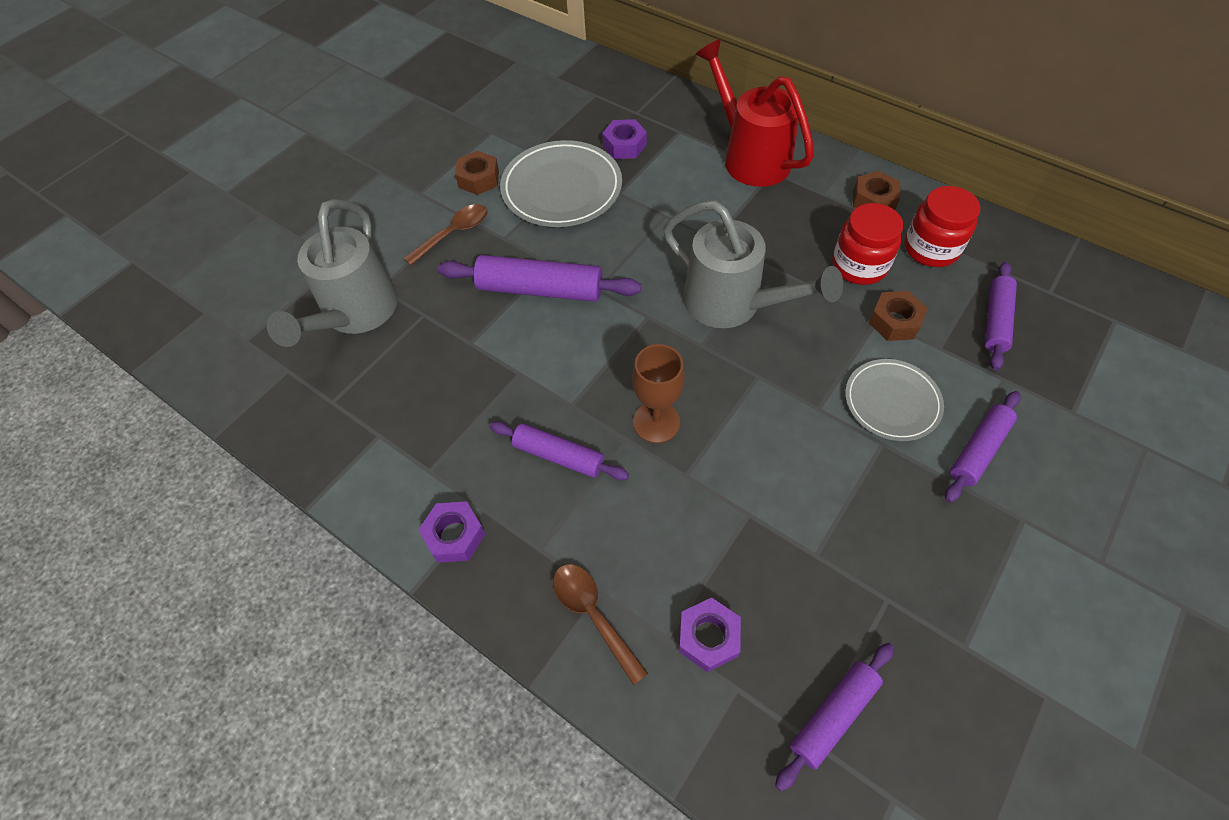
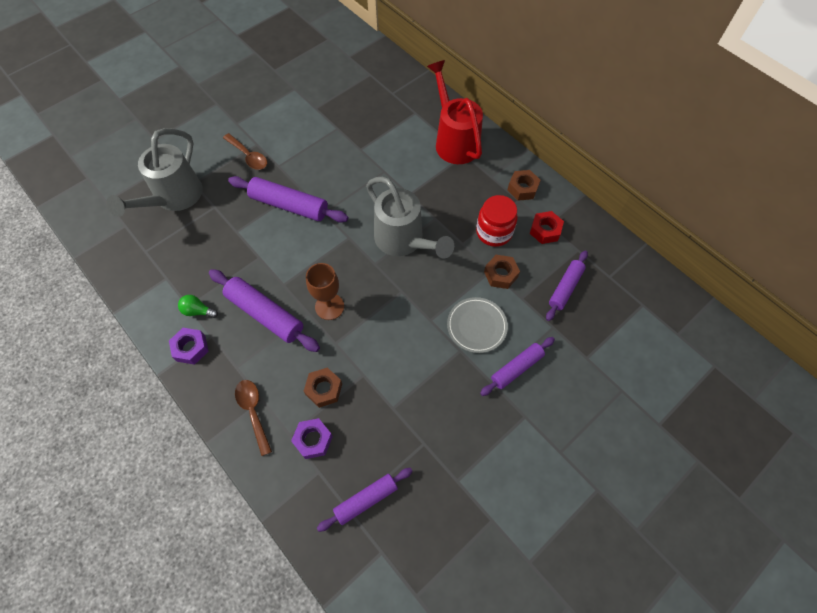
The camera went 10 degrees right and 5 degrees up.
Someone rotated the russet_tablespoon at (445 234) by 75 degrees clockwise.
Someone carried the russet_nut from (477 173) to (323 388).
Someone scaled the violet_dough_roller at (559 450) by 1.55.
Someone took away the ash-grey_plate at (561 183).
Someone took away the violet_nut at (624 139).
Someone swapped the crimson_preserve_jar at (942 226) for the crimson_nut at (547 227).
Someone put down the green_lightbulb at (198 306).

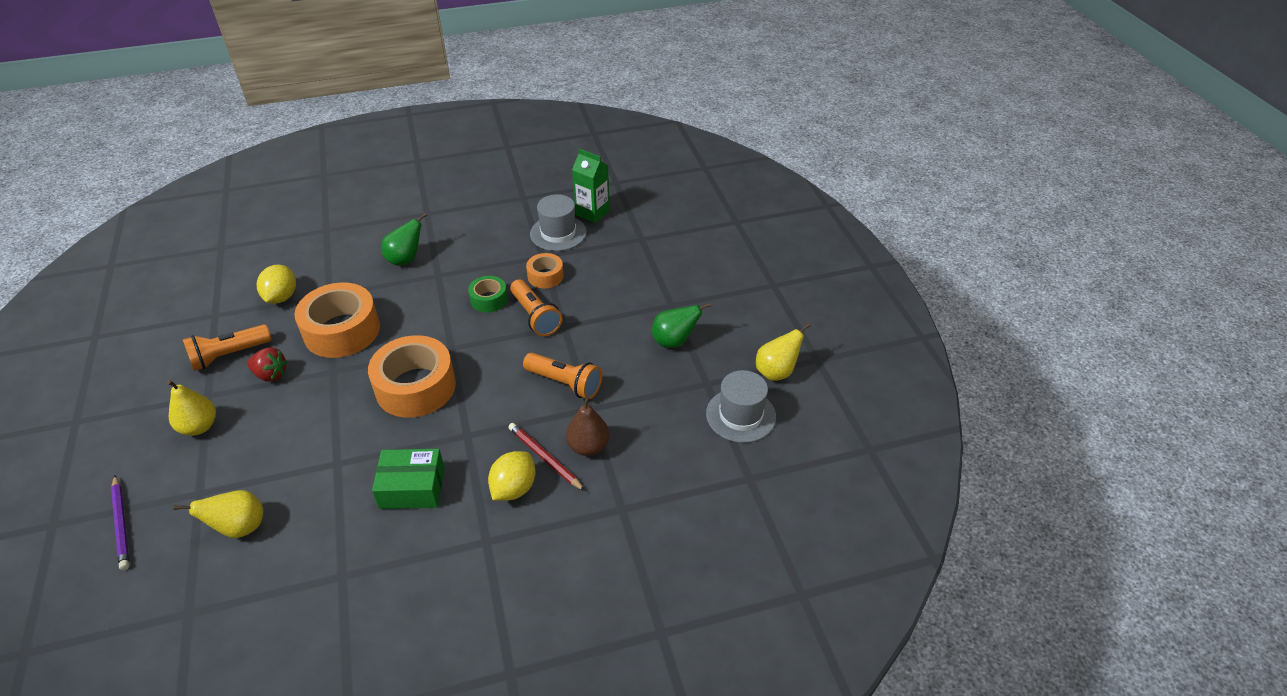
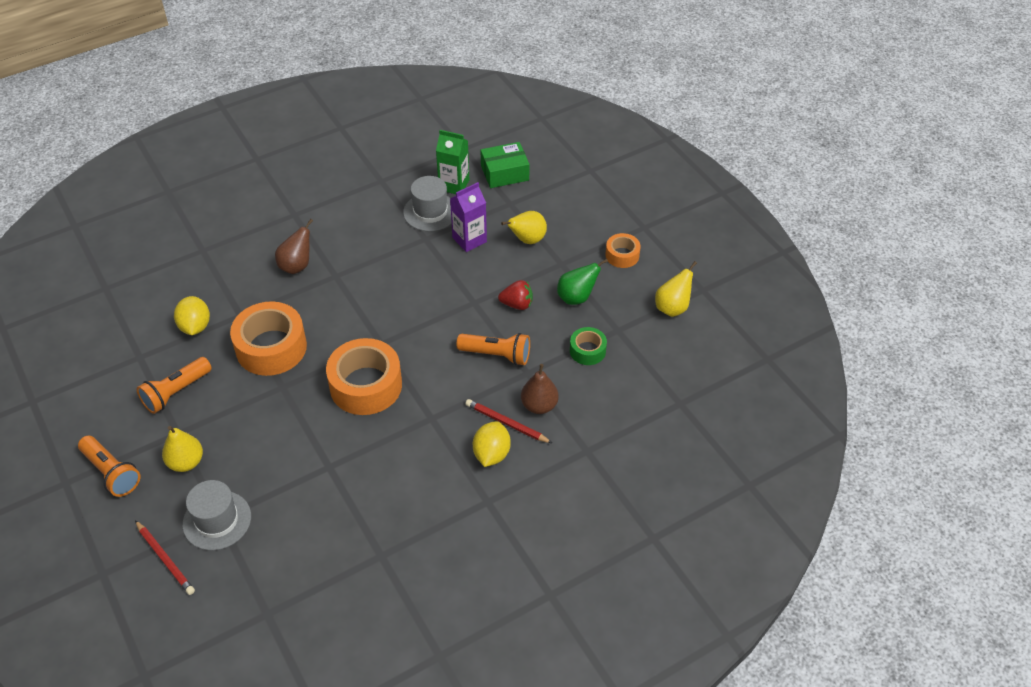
The camera went 15 degrees left and 5 degrees up.
Someone repainted the violet_lead_pencil at (120 522), which became the crimson_lead_pencil at (165 557).
Someone carried the bright_yellow_pear from (218 514) to (524 227).
Someone carried the crimson_strawberry from (267 364) to (515 295).
Someone carried the green_box from (408 479) to (505 165).
Someone repainted the green_pear at (404 239), which became the russet_pear at (294 246).
Someone carried the green_sticky_tape from (488 294) to (588 346).
Someone carried the bright_orange_flashlight from (536 307) to (109 466).
Someone carried the bright_orange_sticky_tape from (545 270) to (623 250).
Someone carried the ash-grey_tall_hat from (741 406) to (216 515).
Someone put down the violet_carton at (468 217).

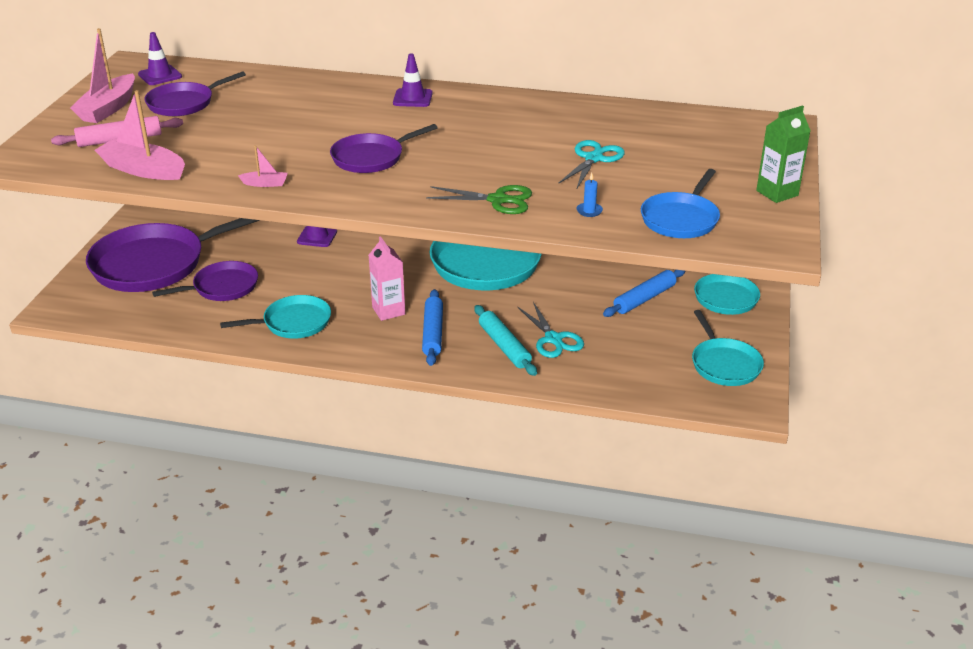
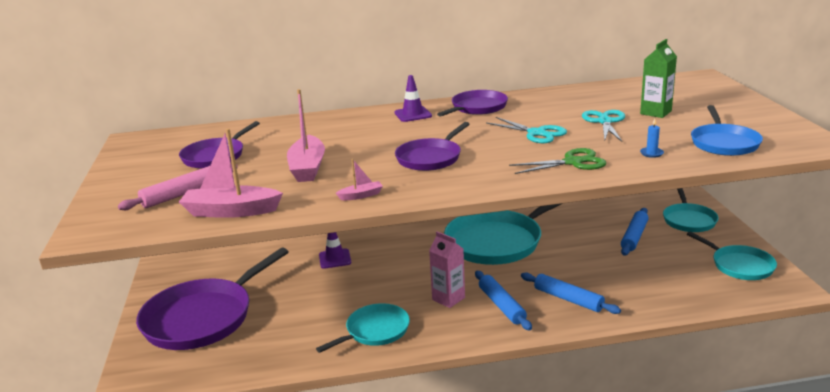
The camera went 20 degrees left and 10 degrees down.
Someone carried the rosy_sailboat from (102 75) to (306 135).
Someone took away the violet_road_cone at (160 58).
Someone carried the violet_frying_pan from (205 281) to (472 103).
Someone repainted the teal_dough_roller at (505 340), which became the blue_dough_roller at (571 293).
Someone carried the teal_shears from (551 330) to (526 130).
Someone carried the green_carton from (783 154) to (658 78).

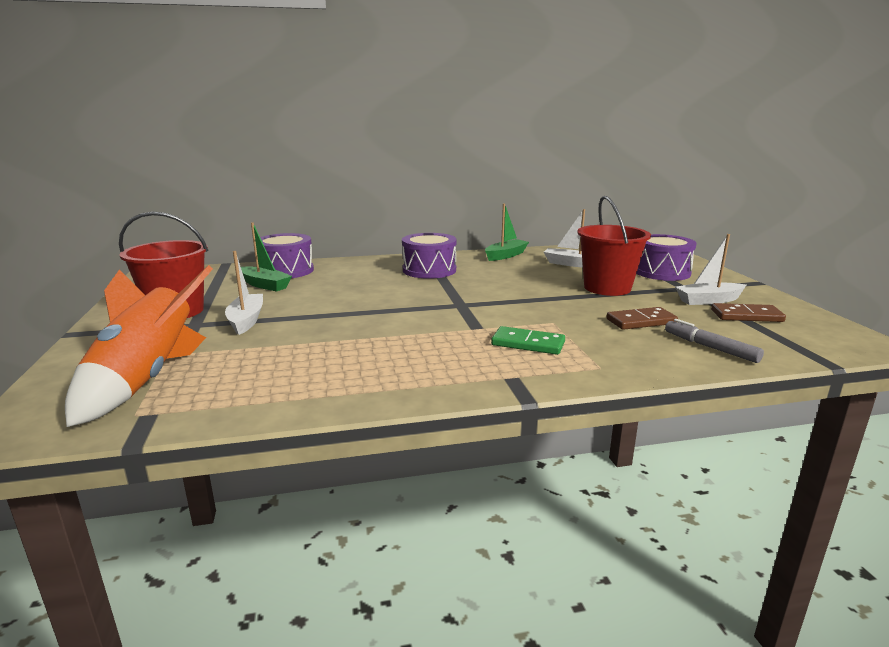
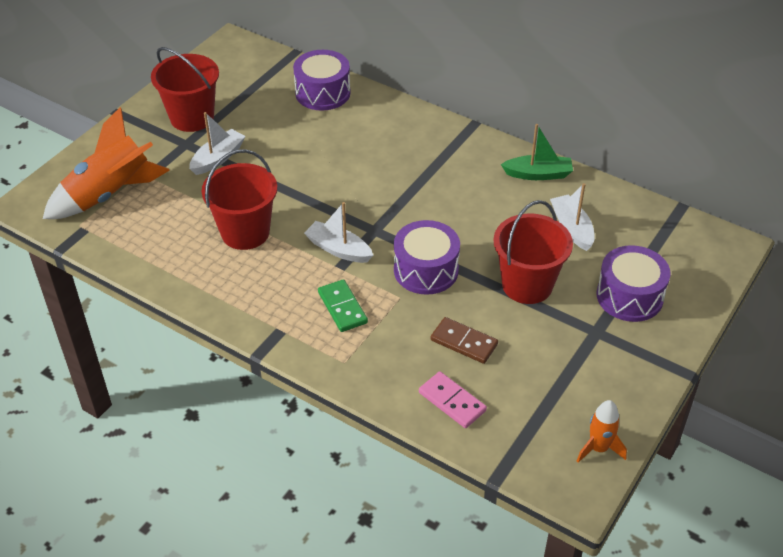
The camera went 45 degrees right and 25 degrees up.
Someone took away the green_sailboat at (266 257).
Someone carried the violet_snare_drum from (429 256) to (427 257).
Someone swapped the ash-grey_felt_pen at (714 341) for the rosy_domino_piece at (453 399).
Someone carried the snow-white_sailboat from (710 269) to (338 232).
Someone took away the russet_domino_piece at (748 312).
Someone put down the crimson_sand_bucket at (239 199).
Someone put down the bright_orange_rocket at (602 431).

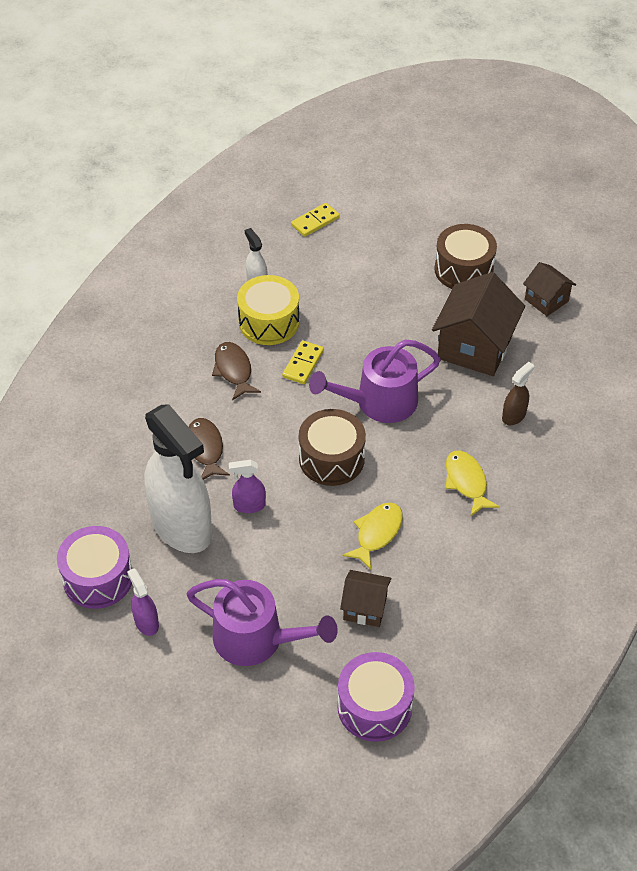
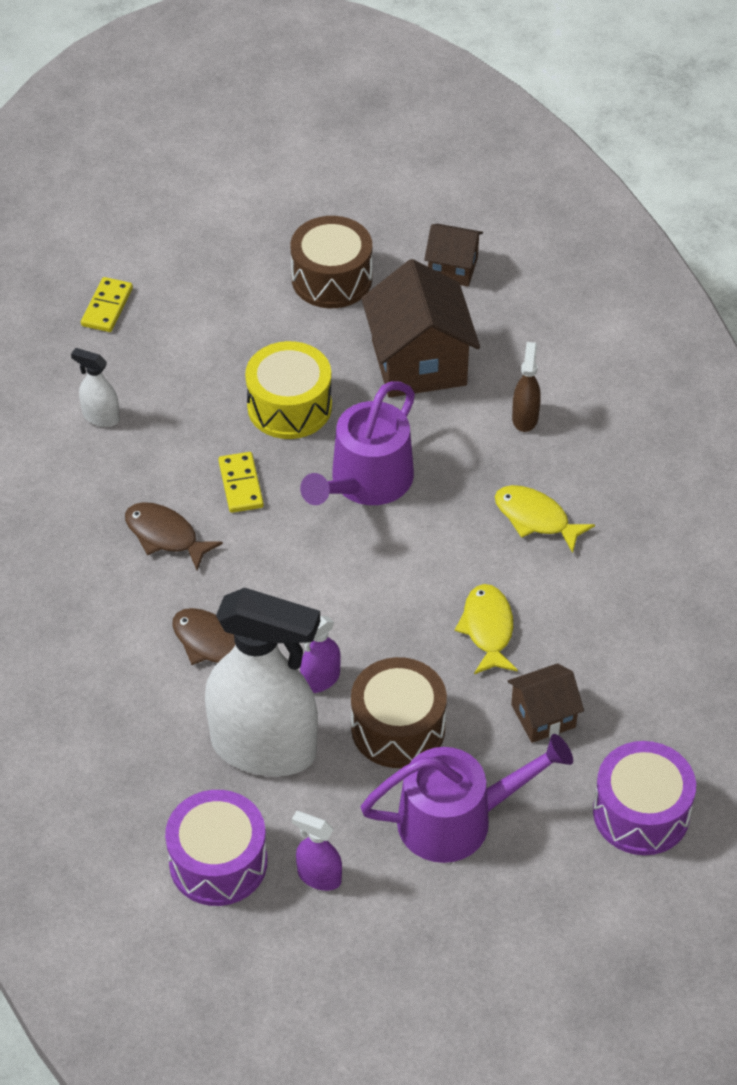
The camera went 35 degrees left and 0 degrees up.
Someone carried the bright_yellow_snare_drum from (268 310) to (288 390).
Someone carried the russet_snare_drum from (332 447) to (399 712).

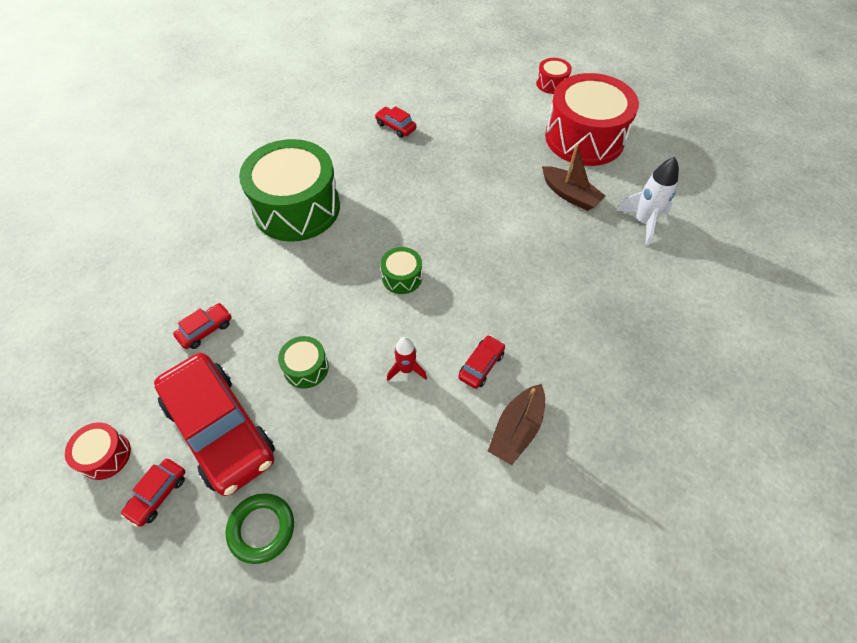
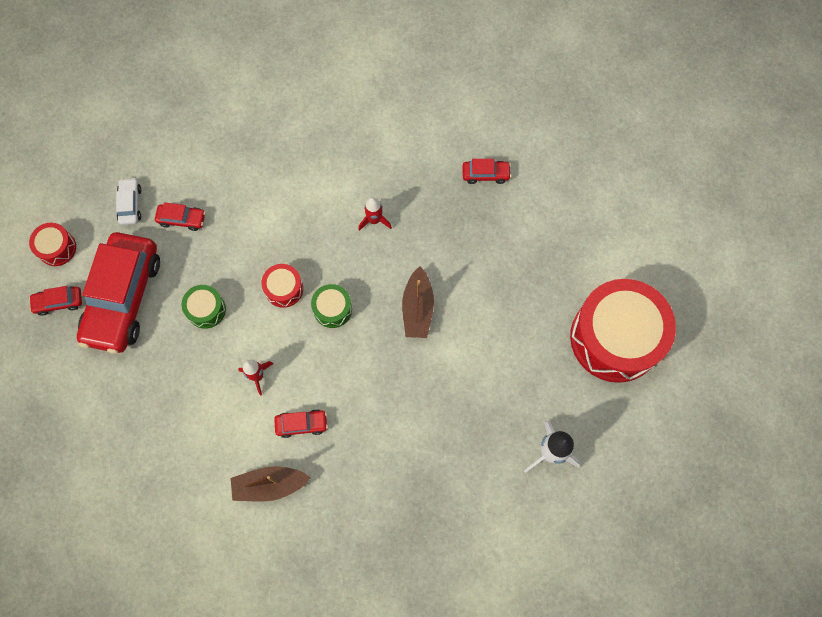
The camera went 50 degrees right and 15 degrees up.
Someone took away the green_hoop at (259 528).
Someone took away the green_snare_drum at (289 190).
Someone rotated the crimson_car at (396 122) by 90 degrees clockwise.
Someone carried the crimson_snare_drum from (554 76) to (282 286).
Someone carried the russet_sailboat from (574 177) to (418 302).
Someone put down the snow-white_car at (129 201).
Someone put down the crimson_rocket at (375 214).

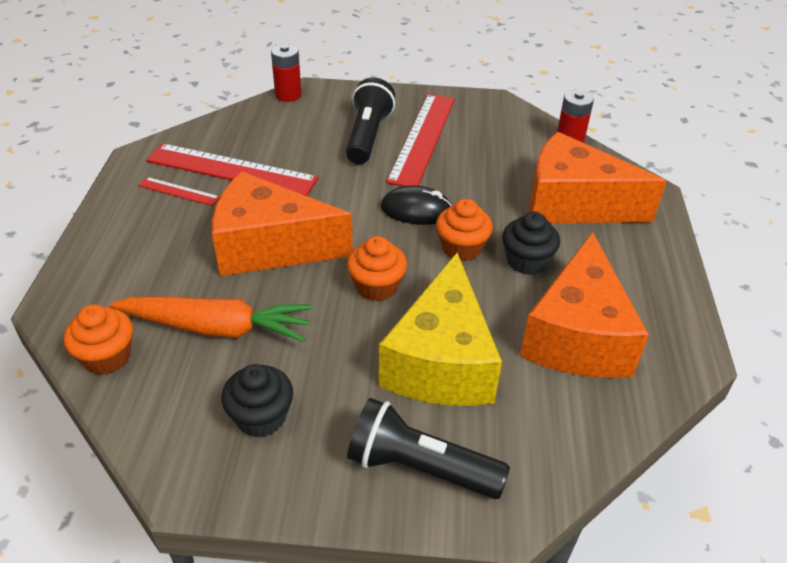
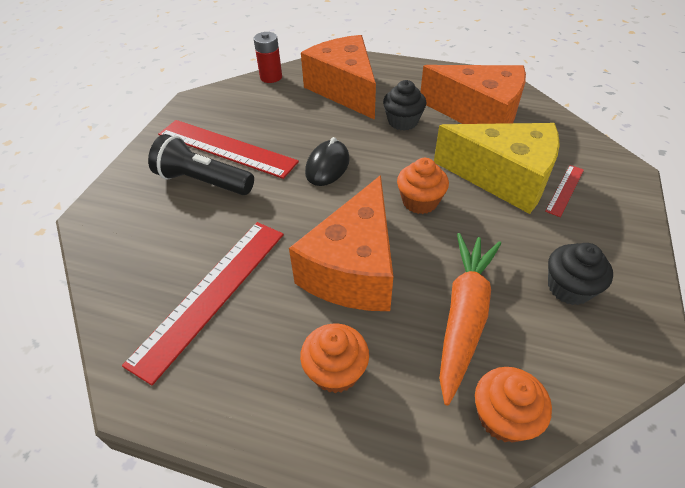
The camera went 75 degrees left and 5 degrees up.
Someone carried the crimson_straightedge from (179 191) to (564 191).
Someone took away the crimson_battery at (286 73).
Someone took away the ebony_flashlight at (428 448).
Someone carried the bright_orange_cupcake from (464 230) to (334 358).
Someone rotated the bright_orange_cheese at (598 177) by 120 degrees clockwise.

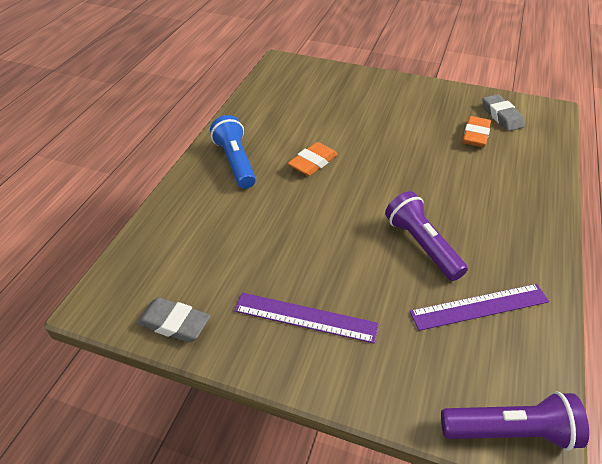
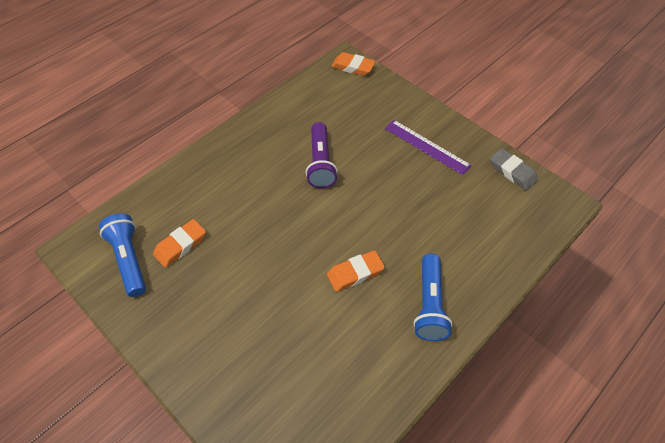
The camera went 155 degrees left and 10 degrees up.
Someone took away the violet_straightedge at (479 307).
Someone swapped the violet_flashlight at (515 421) for the bright_orange_eraser at (353 64).
Someone swapped the ash-grey_eraser at (503 112) for the blue_flashlight at (122 255).

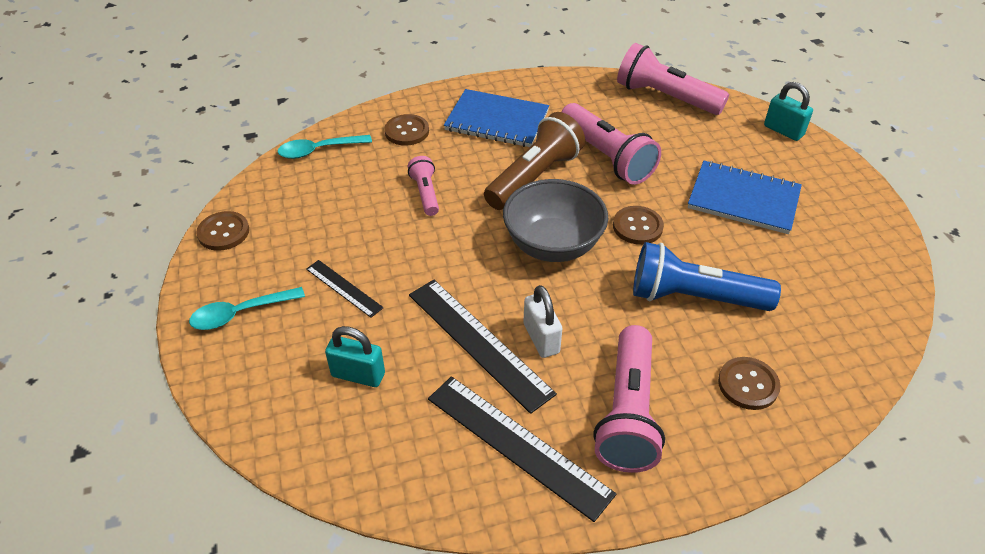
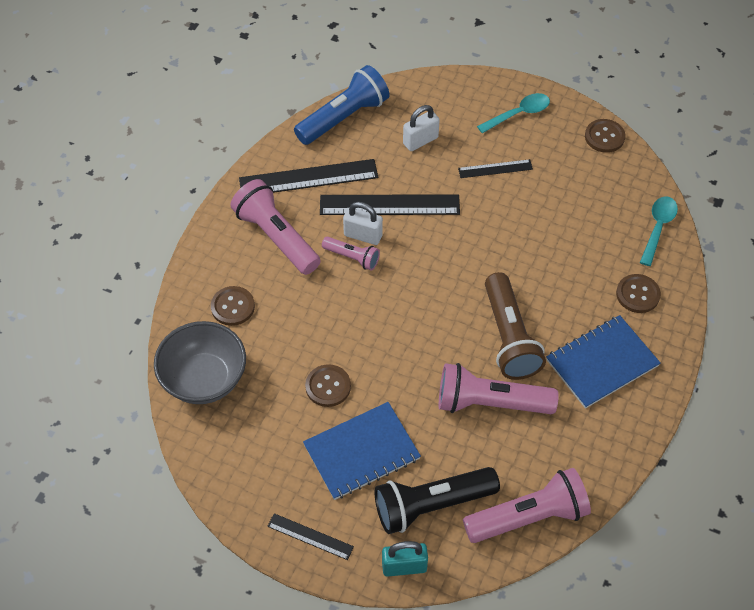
The camera went 130 degrees right and 10 degrees up.
Someone rotated the teal_tablespoon at (247 308) by 45 degrees clockwise.
Someone repainted the teal_lock at (355 356), which became the snow-white_lock at (421 128).
Someone carried the rosy_flashlight from (423 186) to (351 254).
Someone carried the ash-grey_serving_bowl from (555 220) to (200 362).
Someone carried the russet_sewing_button from (638 225) to (328 385).
Someone carried the blue_flashlight from (707 276) to (341 105).
Someone put down the ebony_straightedge at (310 536).
Someone put down the ebony_flashlight at (437 500).

